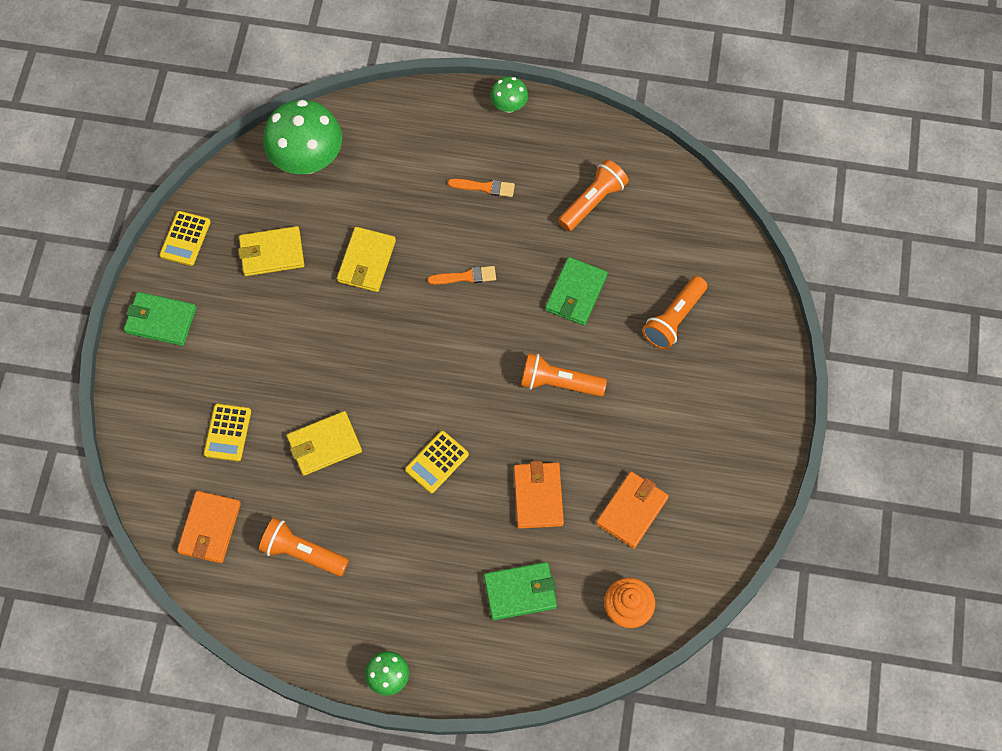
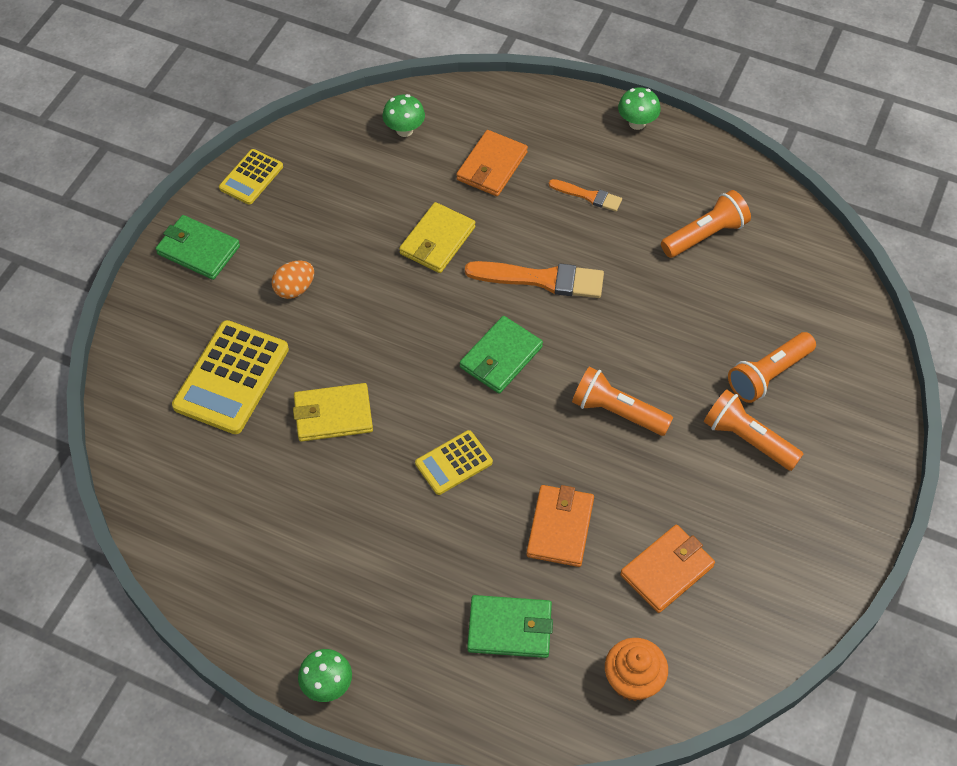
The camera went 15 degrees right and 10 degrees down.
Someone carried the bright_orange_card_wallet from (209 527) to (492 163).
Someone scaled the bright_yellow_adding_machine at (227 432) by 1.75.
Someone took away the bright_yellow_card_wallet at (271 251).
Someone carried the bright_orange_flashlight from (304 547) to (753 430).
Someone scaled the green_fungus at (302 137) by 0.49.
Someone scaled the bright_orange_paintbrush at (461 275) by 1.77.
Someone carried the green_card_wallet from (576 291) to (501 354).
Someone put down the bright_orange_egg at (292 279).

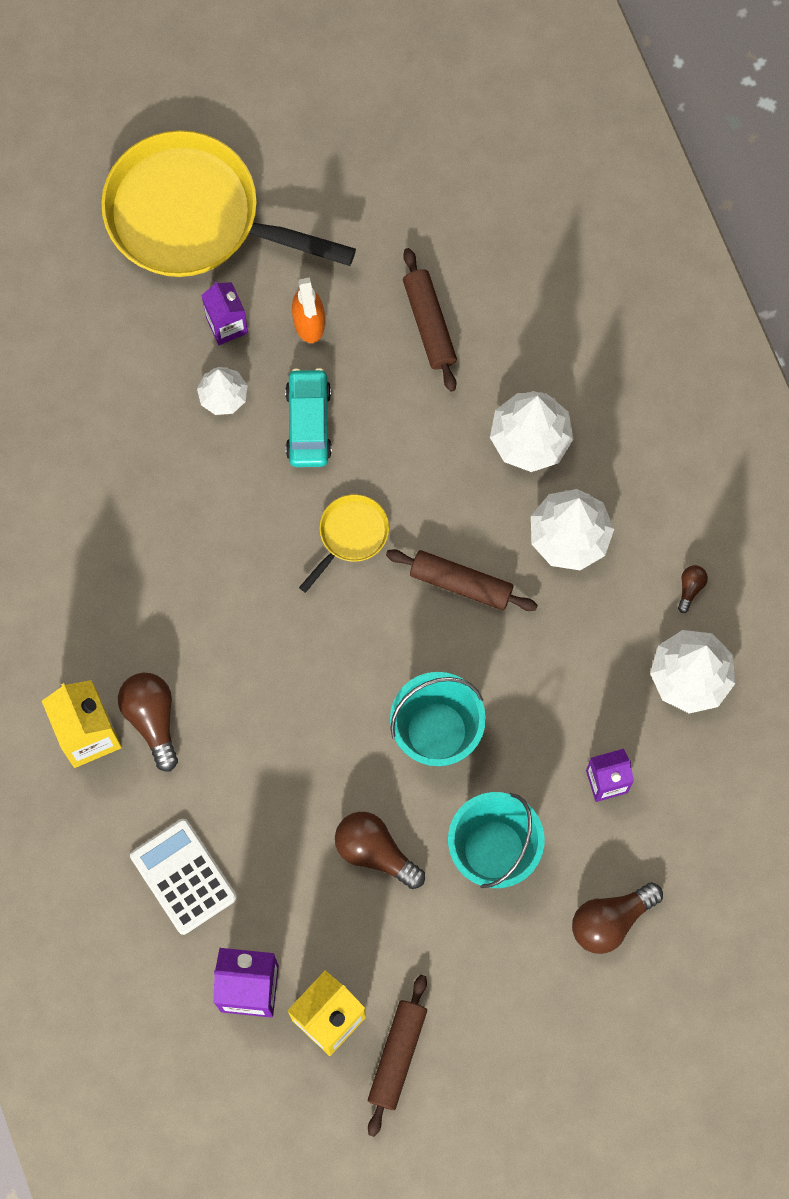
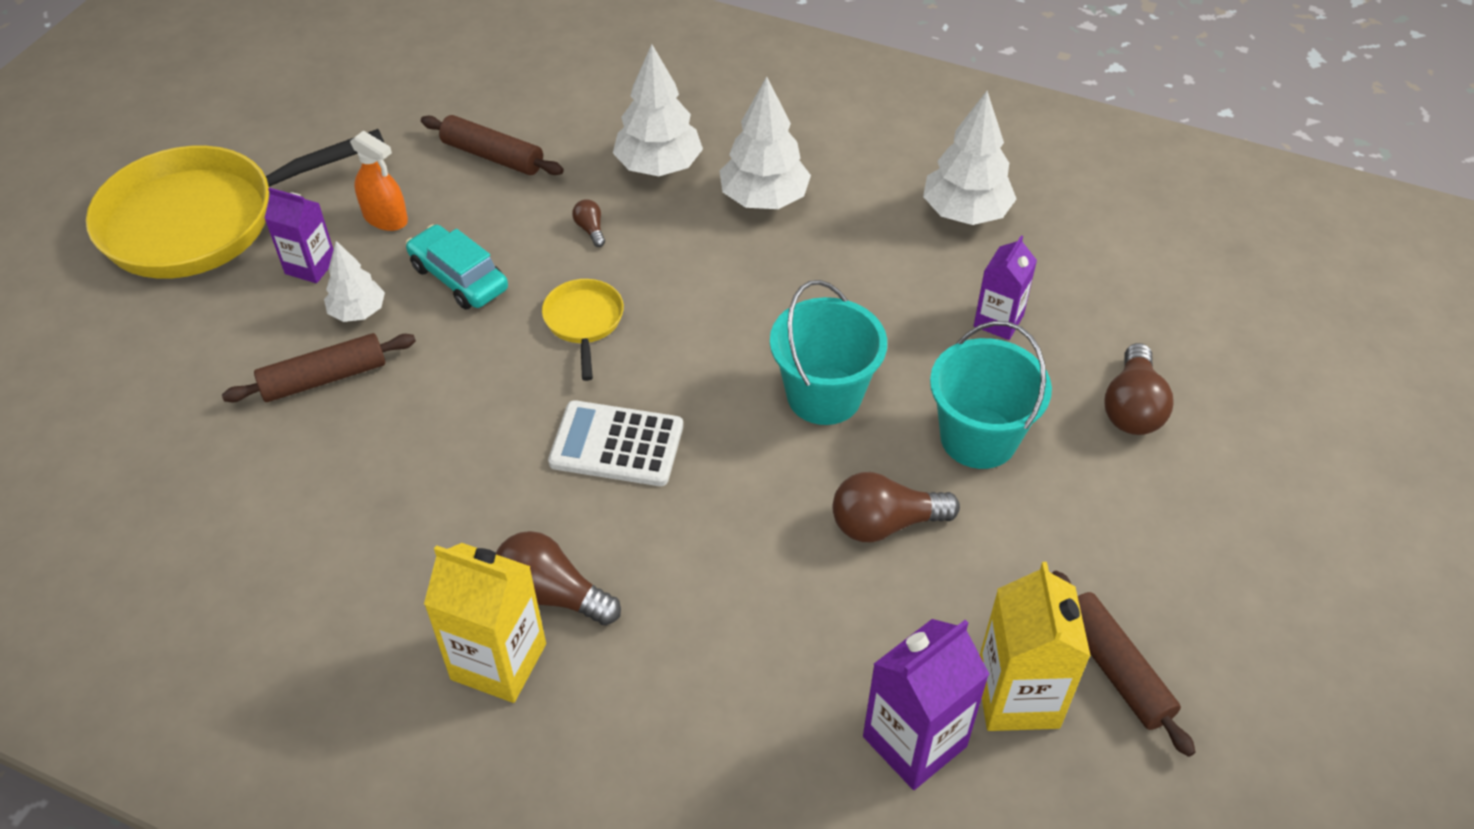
The camera went 45 degrees left and 25 degrees down.
Someone carried the snow-white_adding_machine from (183 877) to (615 443).
Someone carried the russet_dough_roller from (462 580) to (319 367).
Someone carried the russet_lightbulb from (693 589) to (588 223).

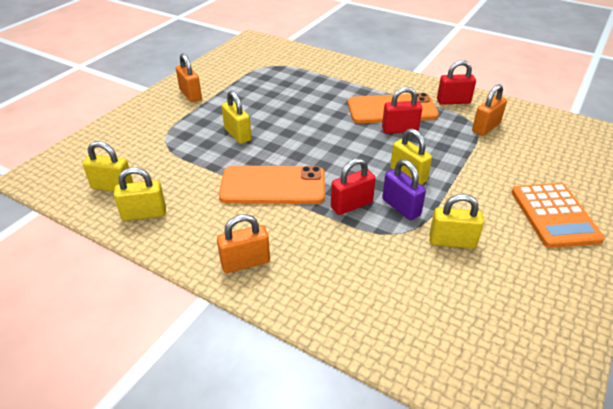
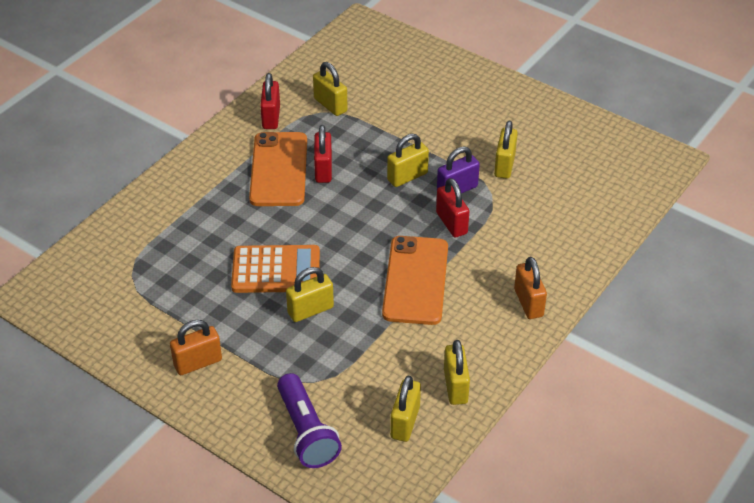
The camera went 85 degrees left and 5 degrees up.
Someone repainted the bright_orange_lock at (489 110), which became the bright_yellow_lock at (330 89).
Someone carried the bright_orange_adding_machine from (558 215) to (275 269).
Someone put down the violet_flashlight at (309 420).

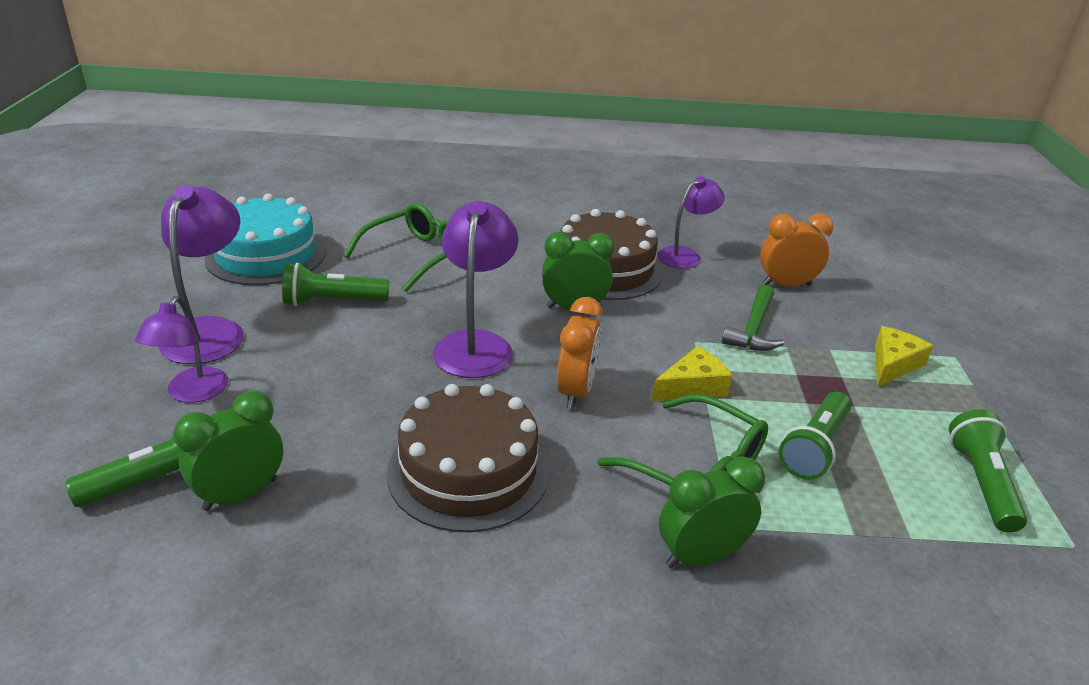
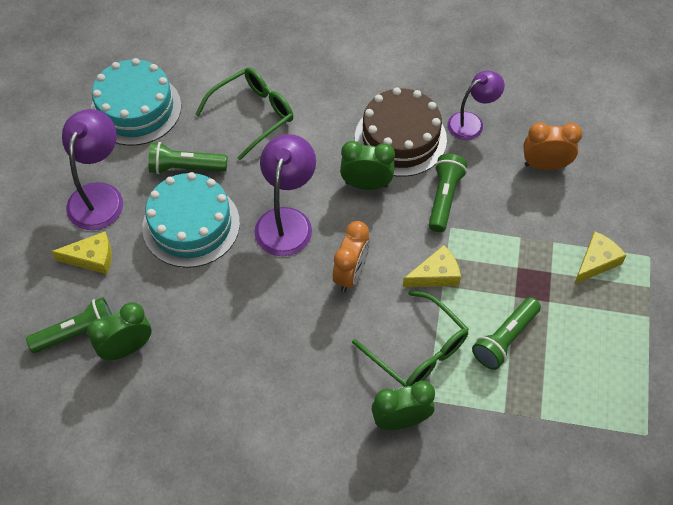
The camera went 10 degrees right and 25 degrees up.
Someone swapped the violet_desk_lamp at (181 349) for the bright_yellow_cheese at (81 253).
Someone took away the russet_layer_cake at (468 458).
Someone took away the green_claw_hammer at (753 318).
Someone carried the green_flashlight from (988 471) to (448 193).
Someone put down the teal_layer_cake at (191 220).

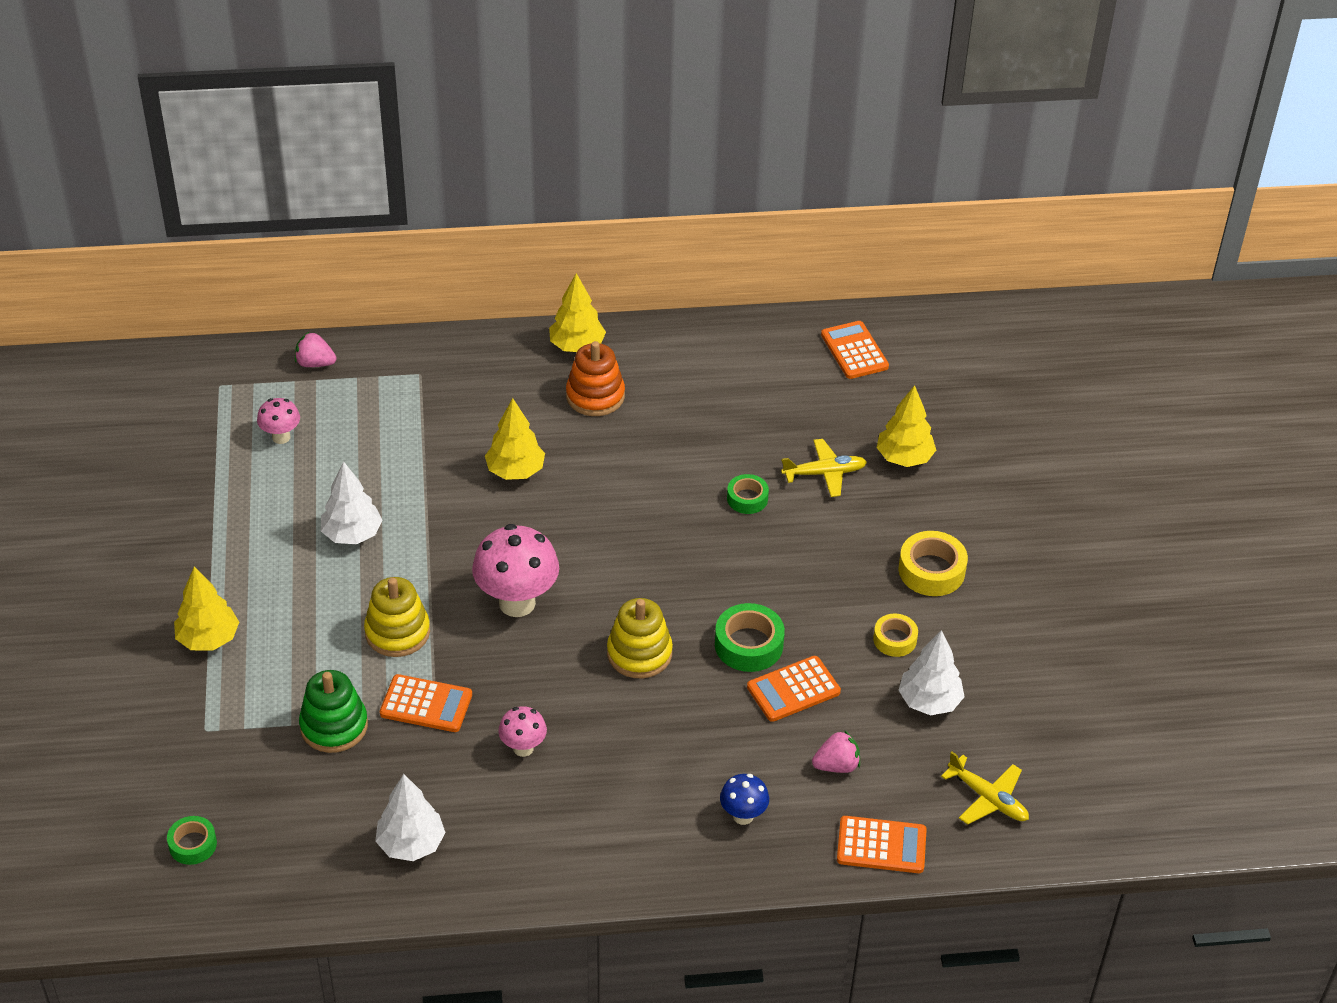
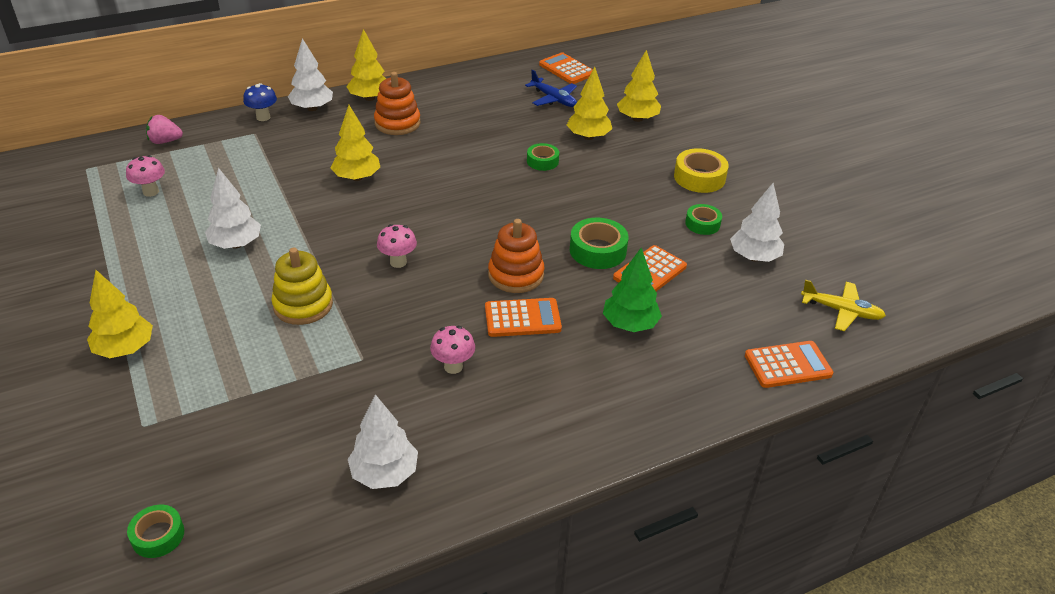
The camera went 20 degrees left and 5 degrees down.
Someone took away the green_ring_stacker at (333 711).
Someone carried the bright_orange_adding_machine from (426 703) to (523 317).
Someone scaled the rosy_fungus at (515 570) by 0.53.
Someone repainted the bright_yellow_ring_stacker at (640 638), which became the bright_orange_ring_stacker at (516 256).
Someone carried the blue_fungus from (744 799) to (260 102).
Someone swapped the bright_yellow_aeroplane at (824 468) for the bright_yellow_tree at (589 103).
Someone took away the rosy_strawberry at (836 751).
Someone repainted the bright_yellow_sticky_tape at (895 635), which became the green_sticky_tape at (703 219).
Someone put down the snow-white_tree at (310 74).
Someone put down the blue_aeroplane at (551 88).
Someone put down the green_tree at (632 290).

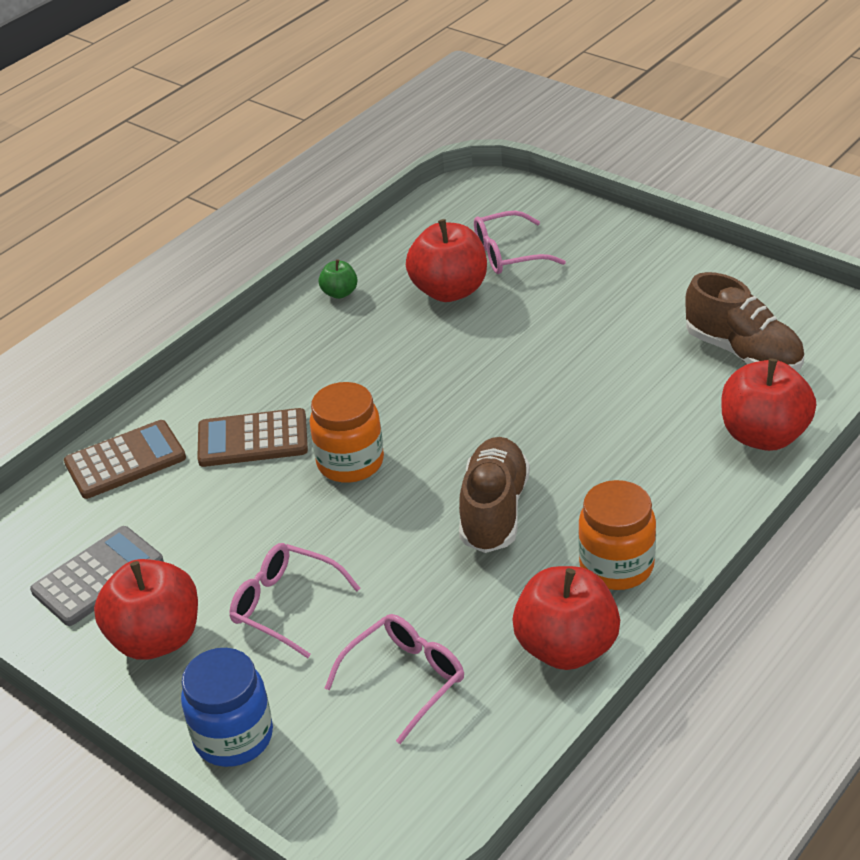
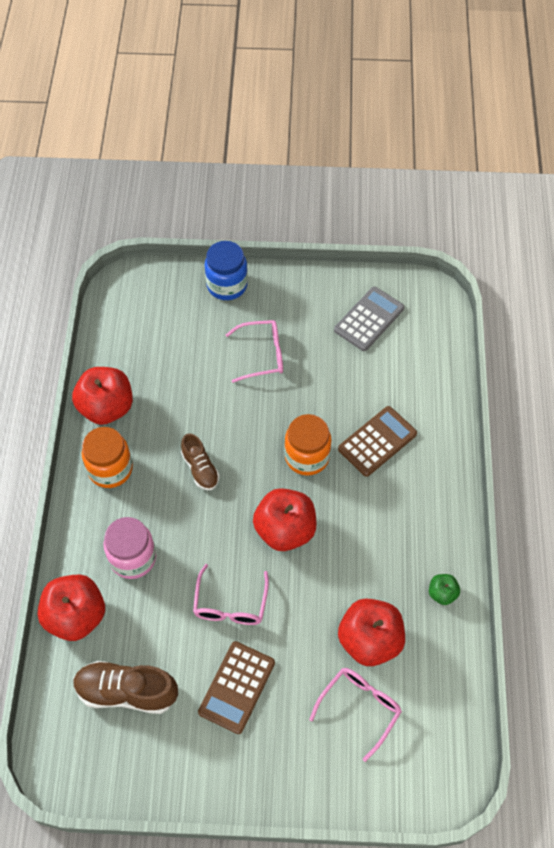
The camera went 140 degrees right and 20 degrees up.
Someone rotated the ash-grey_adding_machine at (97 576) by 150 degrees counterclockwise.
Someone carried the russet_adding_machine from (125 459) to (236 687).
Someone carried the crimson_apple from (146 609) to (285 519).
Someone carried the rosy_glasses from (394 679) to (231 594).
Someone scaled the russet_sneaker at (494 495) by 0.62.
Someone put down the rosy_preserve_jar at (130 548).

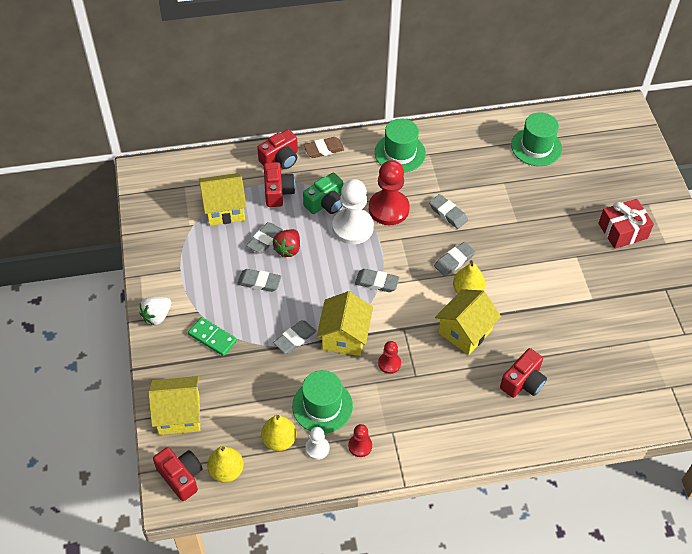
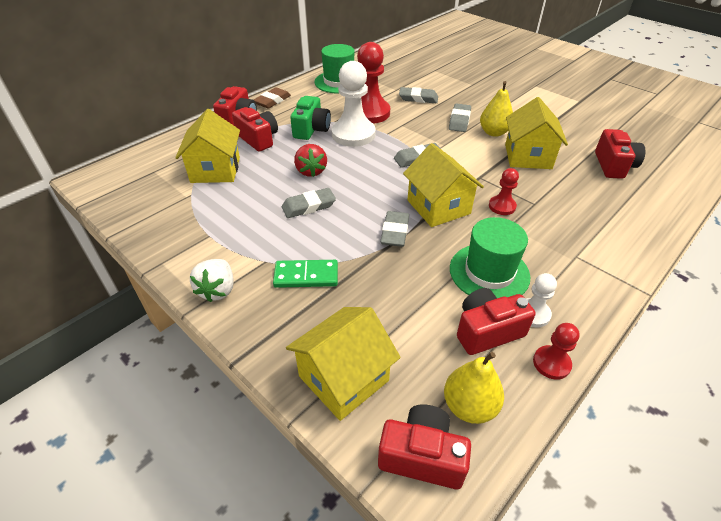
The camera went 35 degrees left and 10 degrees down.
Someone rotated the bright_yellow_cottage at (222 199) by 45 degrees counterclockwise.
Someone took away the ash-grey_eraser at (264 238).
Someone swapped the bright_yellow_pear at (279 433) for the crimson_camera at (496 321).
Someone carried the crimson_game_pawn from (360 440) to (556 351).
Someone took away the green_tall_hat at (536 139).
Someone took away the crimson_gift at (626 224).

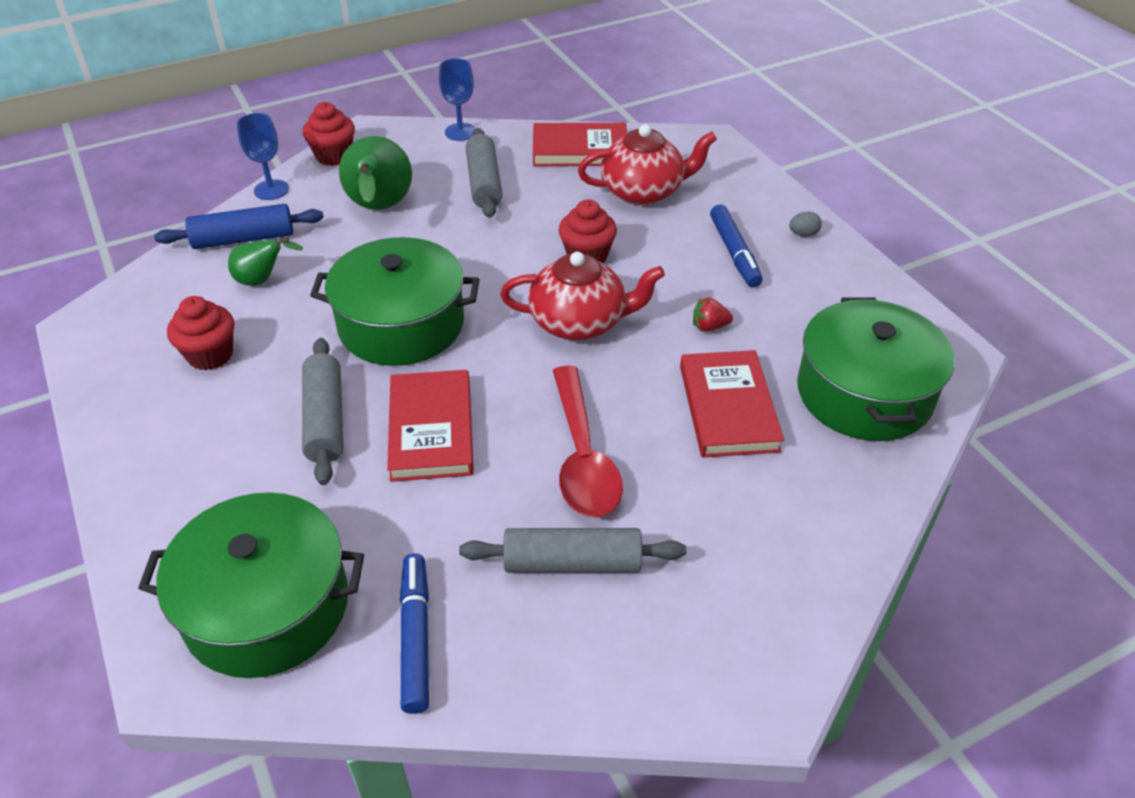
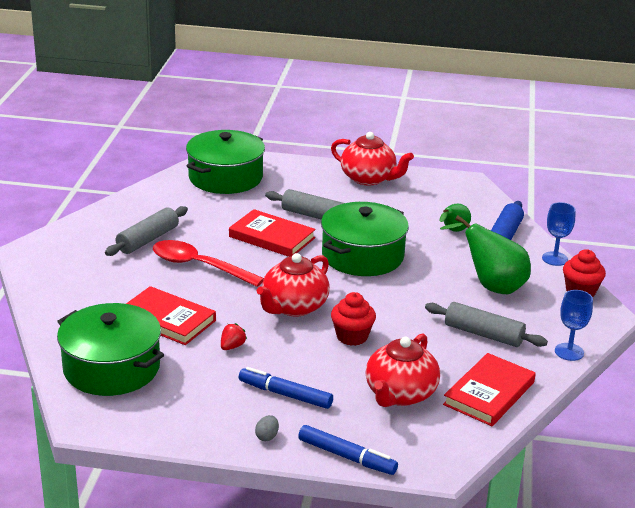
The camera went 125 degrees right and 15 degrees down.
Someone took away the crimson_cupcake at (200 333).
Someone carried the blue_felt_pen from (414 633) to (348 450).
Someone put down the crimson_china_teapot at (372 159).

